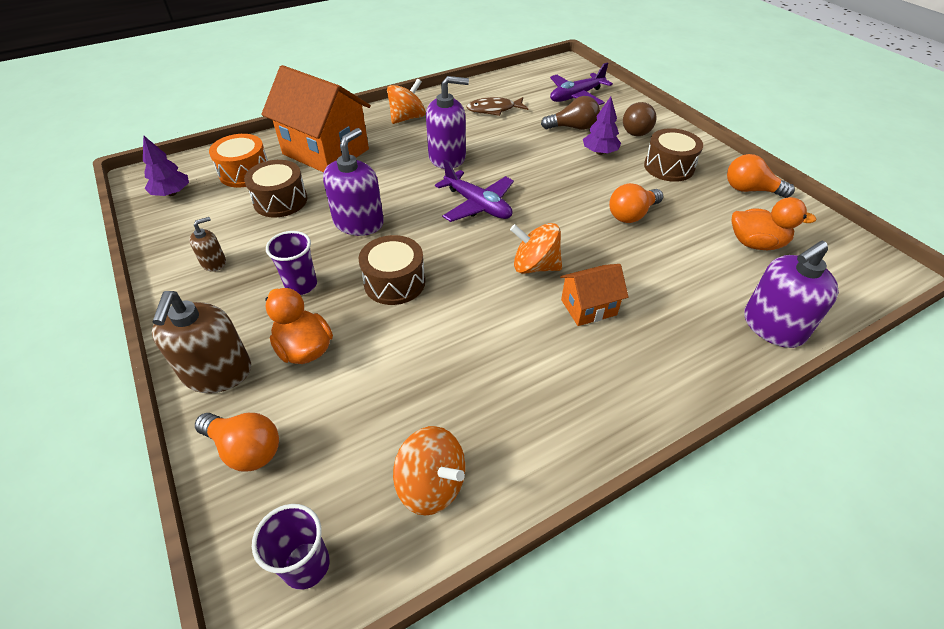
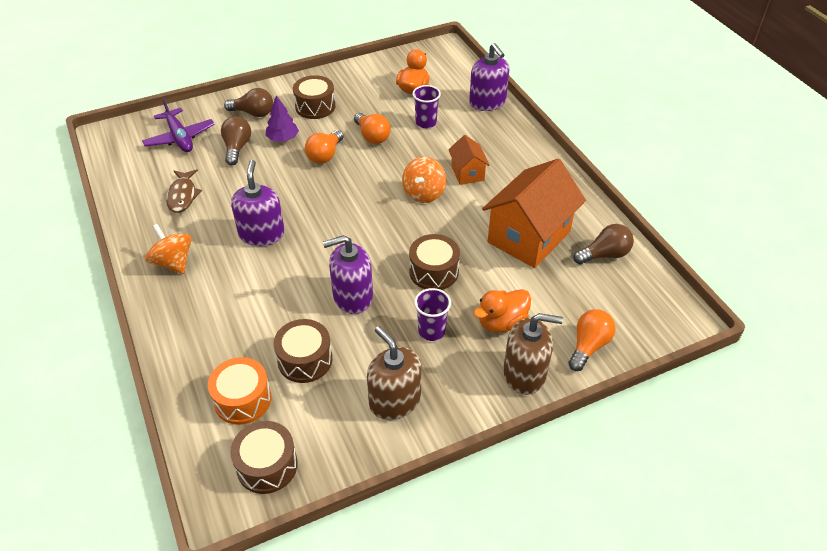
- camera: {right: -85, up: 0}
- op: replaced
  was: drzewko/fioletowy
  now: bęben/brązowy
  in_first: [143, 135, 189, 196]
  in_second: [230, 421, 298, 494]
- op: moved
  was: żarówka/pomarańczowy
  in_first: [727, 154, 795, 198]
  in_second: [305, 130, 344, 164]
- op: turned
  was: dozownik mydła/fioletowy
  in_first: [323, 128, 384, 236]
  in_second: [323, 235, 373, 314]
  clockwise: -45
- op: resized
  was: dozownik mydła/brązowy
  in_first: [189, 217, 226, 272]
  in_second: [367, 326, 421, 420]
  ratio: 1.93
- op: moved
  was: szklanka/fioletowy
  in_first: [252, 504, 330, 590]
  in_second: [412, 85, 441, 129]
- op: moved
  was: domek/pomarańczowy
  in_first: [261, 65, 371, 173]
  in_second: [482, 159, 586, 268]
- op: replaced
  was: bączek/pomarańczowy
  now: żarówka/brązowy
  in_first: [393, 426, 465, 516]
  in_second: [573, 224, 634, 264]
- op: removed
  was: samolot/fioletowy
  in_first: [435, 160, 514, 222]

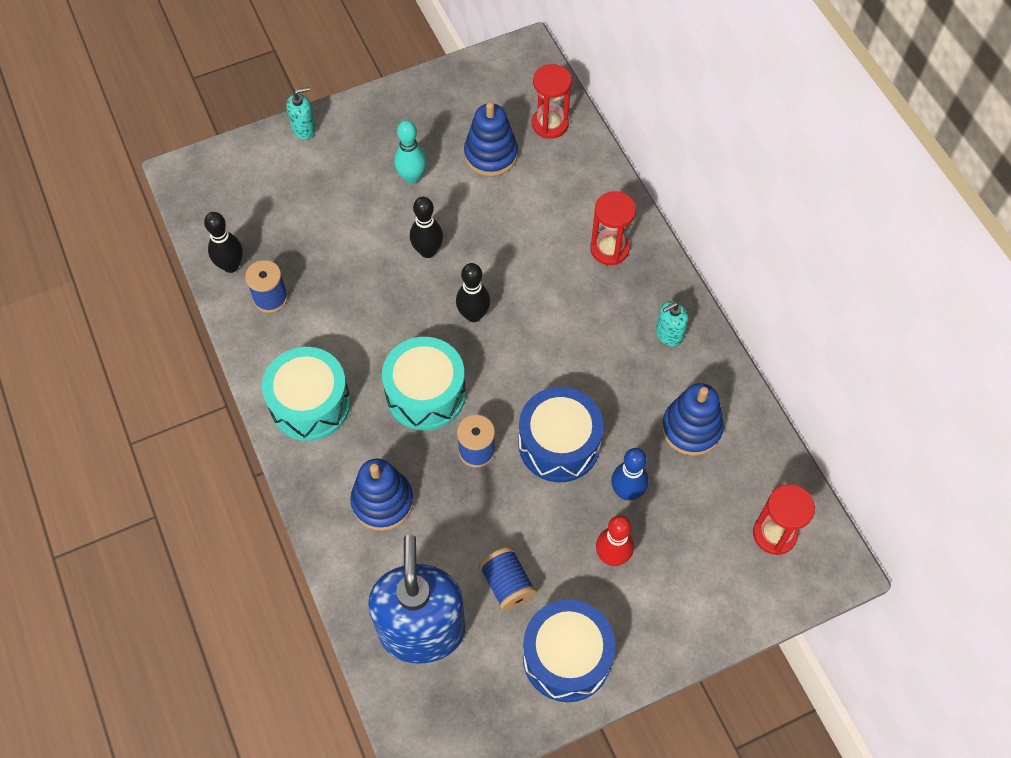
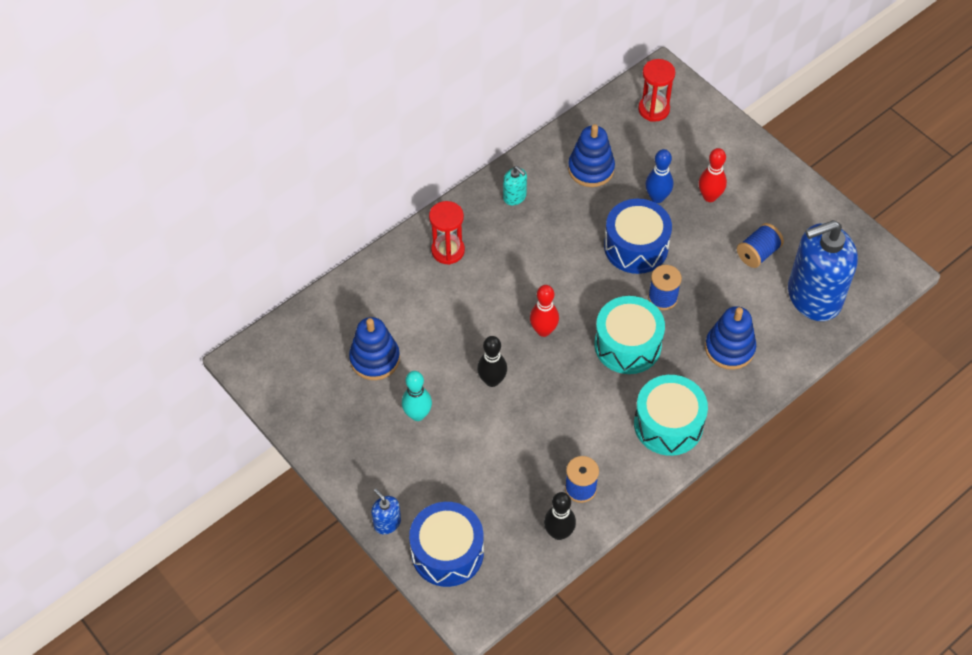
- camera: {right: -105, up: -5}
- op: recoloured
  was: dozownik mydła/turkusowy
  now: dozownik mydła/niebieski
  in_first: [286, 87, 316, 140]
  in_second: [371, 488, 401, 534]
- op: moved
  was: bęben/niebieski
  in_first: [523, 599, 616, 702]
  in_second: [409, 502, 484, 587]
- op: recoloured
  was: kręgiel/czarny
  now: kręgiel/czerwony
  in_first: [456, 263, 490, 322]
  in_second: [530, 285, 559, 337]
- op: removed
  was: klepsydra/czerwony
  in_first: [532, 64, 572, 139]

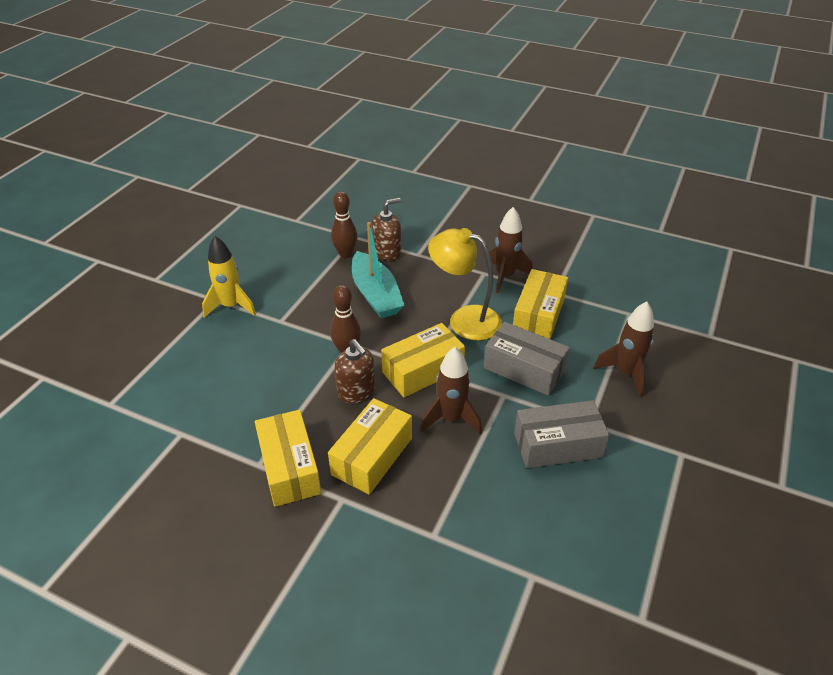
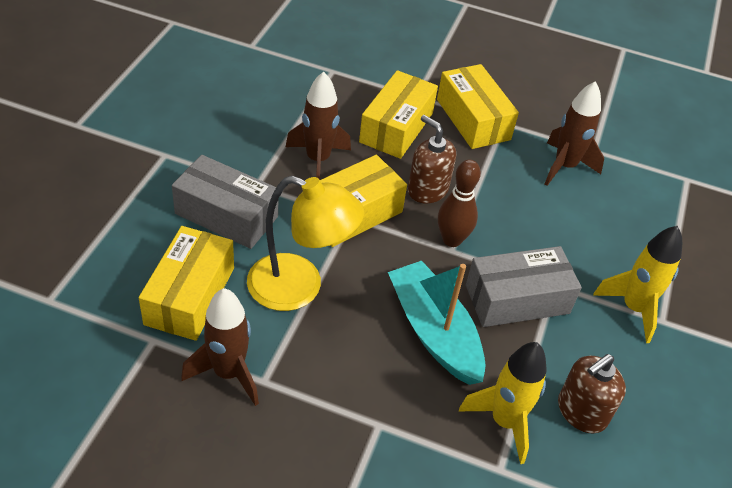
- camera: {right: 170, up: 5}
- op: replaced
  was: kręgiel/brązowy
  now: rakieta/żółty
  in_first: [331, 191, 358, 258]
  in_second: [459, 342, 547, 464]
- op: moved
  was: pudełko/szary
  in_first: [514, 400, 610, 468]
  in_second: [466, 246, 582, 327]
- op: moved
  was: rakieta/brązowy
  in_first: [593, 301, 654, 397]
  in_second: [545, 81, 604, 186]
- op: moved
  was: dozownik mydła/brązowy
  in_first: [372, 198, 401, 261]
  in_second: [558, 354, 626, 433]

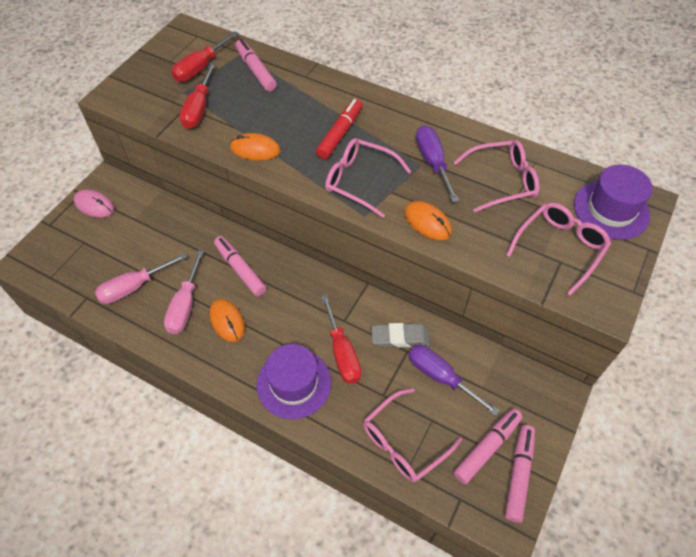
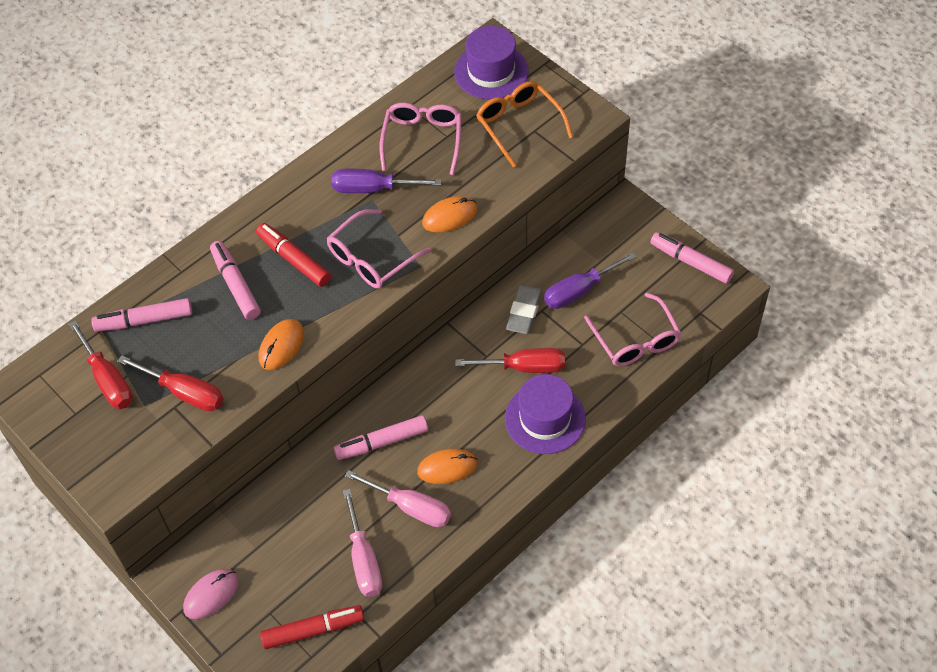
- camera: {right: -70, up: 0}
- op: moved
  was: flamaster/różowy
  in_first: [454, 408, 523, 484]
  in_second: [210, 241, 261, 320]
- op: added
  now: flamaster/czerwony
  in_second: [260, 605, 364, 649]
- op: recoloured
  was: okulary/różowy
  now: okulary/pomarańczowy
  in_first: [506, 202, 611, 295]
  in_second: [476, 81, 573, 167]

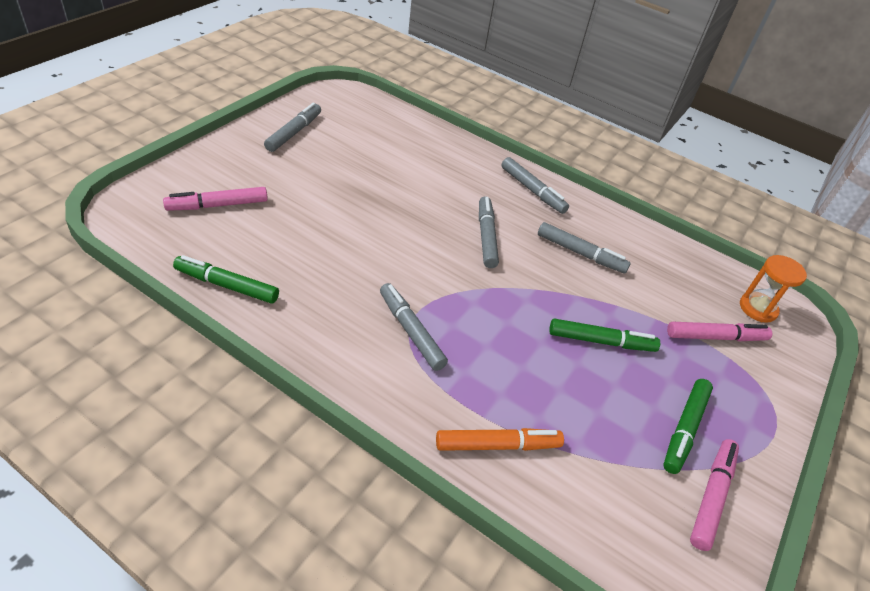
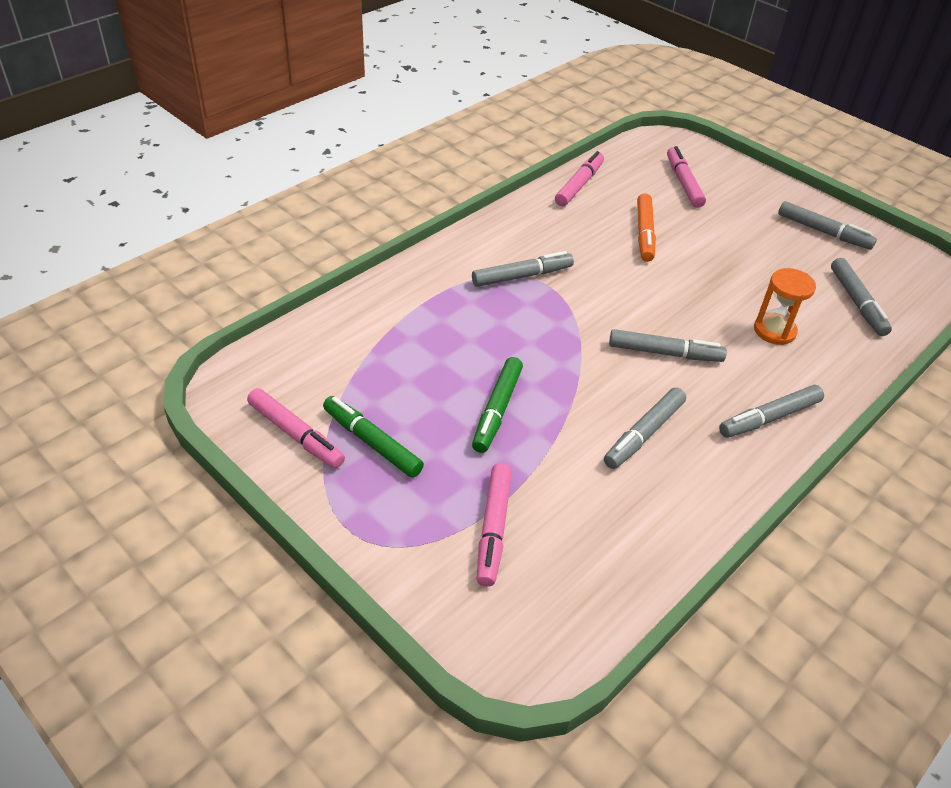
- camera: {right: 105, up: 0}
- op: recoloured
  was: flamaster/zielony
  now: flamaster/różowy
  in_first: [173, 255, 279, 304]
  in_second: [555, 151, 604, 206]
- op: moved
  was: flamaster/pomarańczowy
  in_first: [436, 428, 564, 451]
  in_second: [637, 193, 656, 262]
- op: moved
  was: klepsydra/pomarańczowy
  in_first: [740, 255, 807, 323]
  in_second: [754, 268, 816, 345]
- op: added
  now: flamaster/szary
  in_second: [831, 258, 892, 336]

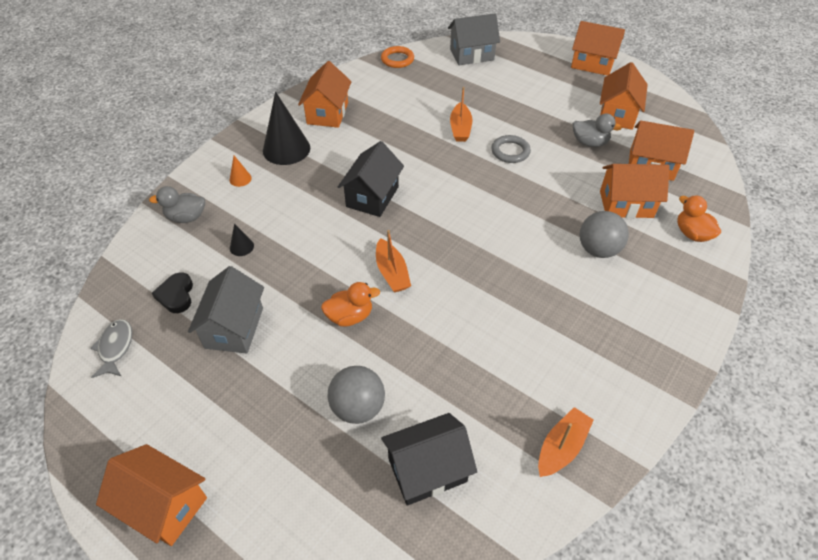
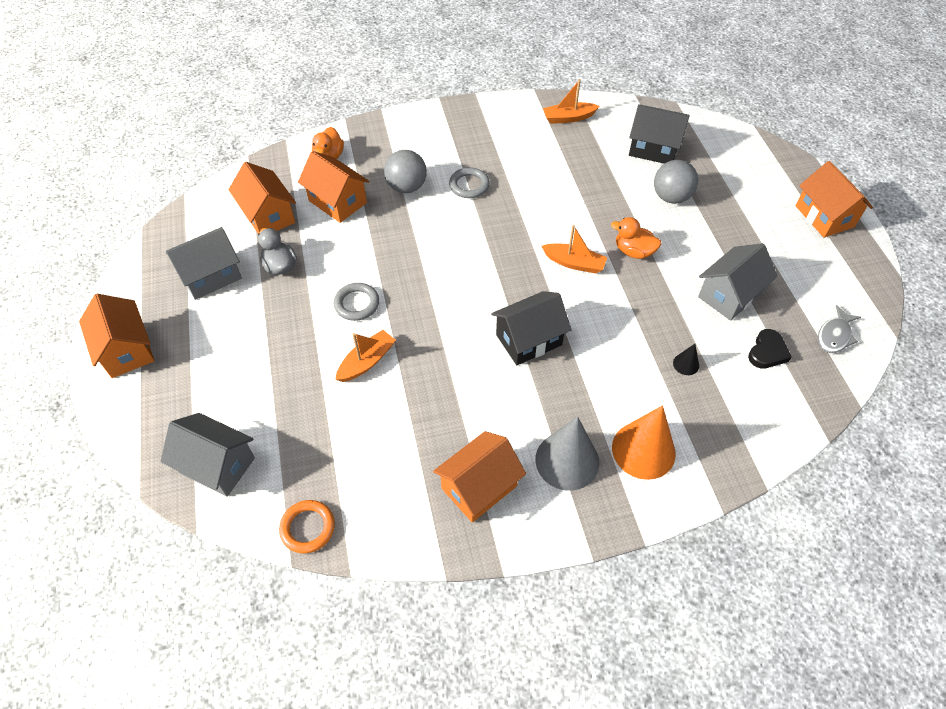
- camera: {right: -140, up: 5}
- op: recoloured
  was: domek/pomarańczowy
  now: domek/szary
  in_first: [600, 62, 648, 130]
  in_second: [166, 227, 242, 300]
- op: added
  now: pierścień/szary
  in_second: [449, 167, 490, 198]
- op: recoloured
  was: stożek/czarny
  now: stożek/szary
  in_first: [263, 92, 310, 165]
  in_second: [535, 417, 599, 491]
- op: turned
  was: łódka/pomarańczowy
  in_first: [376, 230, 411, 292]
  in_second: [541, 225, 608, 273]
  clockwise: 90
- op: resized
  was: stożek/pomarańczowy
  in_first: [230, 156, 252, 187]
  in_second: [612, 405, 676, 480]
  ratio: 2.26
- op: removed
  was: kaczka/szary
  in_first: [149, 186, 205, 223]

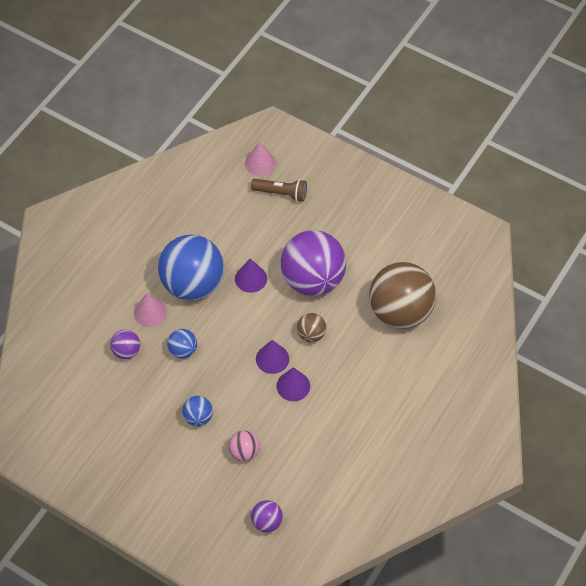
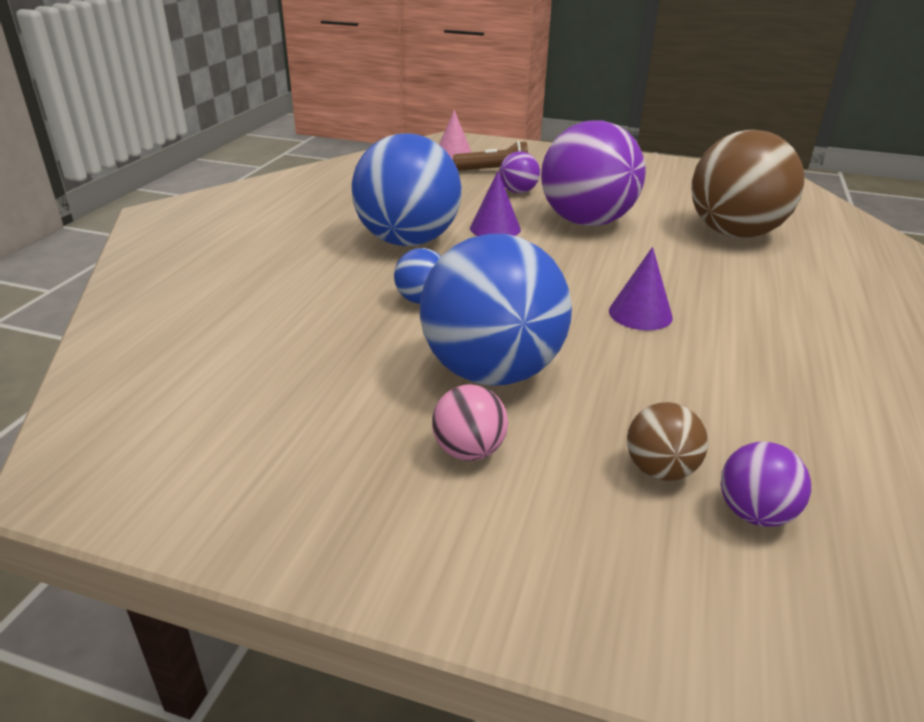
- camera: {right: -15, up: -25}
- op: resized
  was: piłka/niebieski
  in_first: [182, 396, 213, 426]
  in_second: [420, 234, 572, 386]
  ratio: 2.25
- op: moved
  was: piłka/różowy
  in_first: [229, 430, 260, 462]
  in_second: [432, 384, 508, 461]
- op: moved
  was: piłka/fioletowy
  in_first: [110, 330, 140, 359]
  in_second: [499, 151, 540, 193]
- op: moved
  was: piłka/brązowy
  in_first: [297, 313, 326, 343]
  in_second: [627, 402, 708, 481]
- op: removed
  was: stożek/różowy
  in_first: [134, 293, 167, 327]
- op: removed
  was: stożek/fioletowy
  in_first: [256, 340, 289, 374]

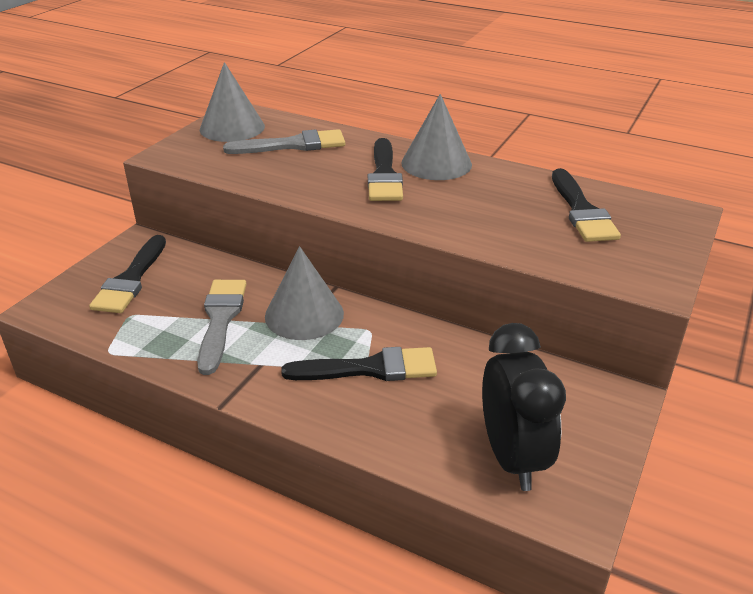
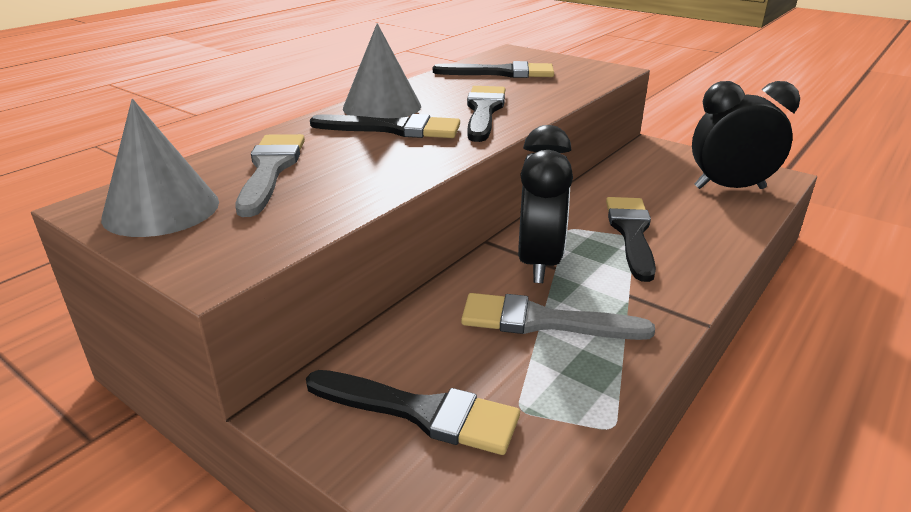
- camera: {right: -80, up: -5}
- op: added
  now: pędzel/czarny
  in_second: [467, 86, 505, 142]
- op: replaced
  was: stożek/szary
  now: budzik/czarny
  in_first: [265, 246, 344, 340]
  in_second: [518, 125, 573, 283]

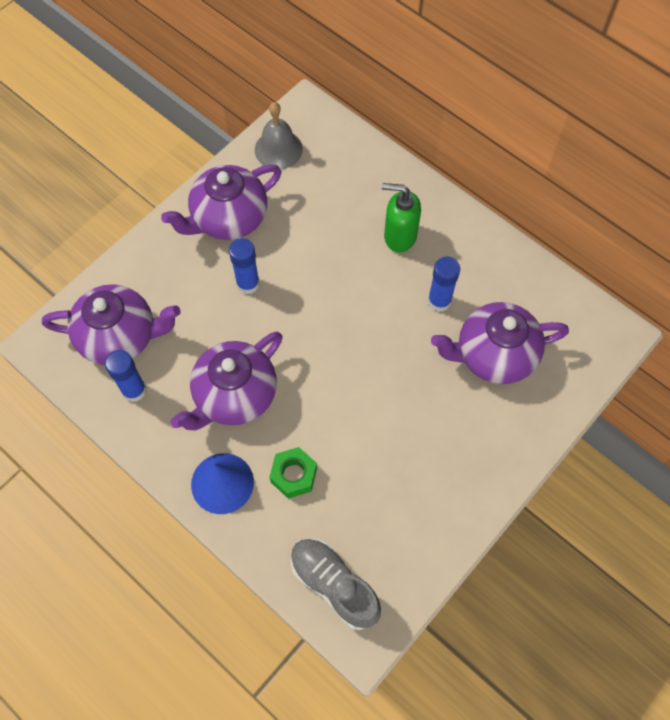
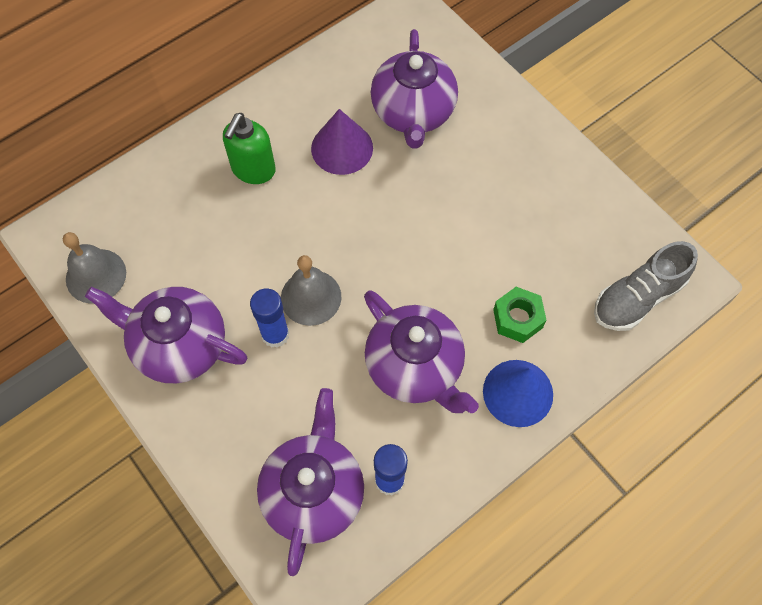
- camera: {right: -80, up: 0}
- op: turned
  was: imbryk/fioletowy
  in_first: [161, 164, 281, 240]
  in_second: [85, 287, 247, 383]
  clockwise: 135
- op: added
  now: dzwonek/szary
  in_second: [281, 255, 342, 326]
- op: replaced
  was: klej w sztyfcie/niebieski
  now: stożek/fioletowy
  in_first: [428, 256, 460, 312]
  in_second: [311, 109, 373, 175]

